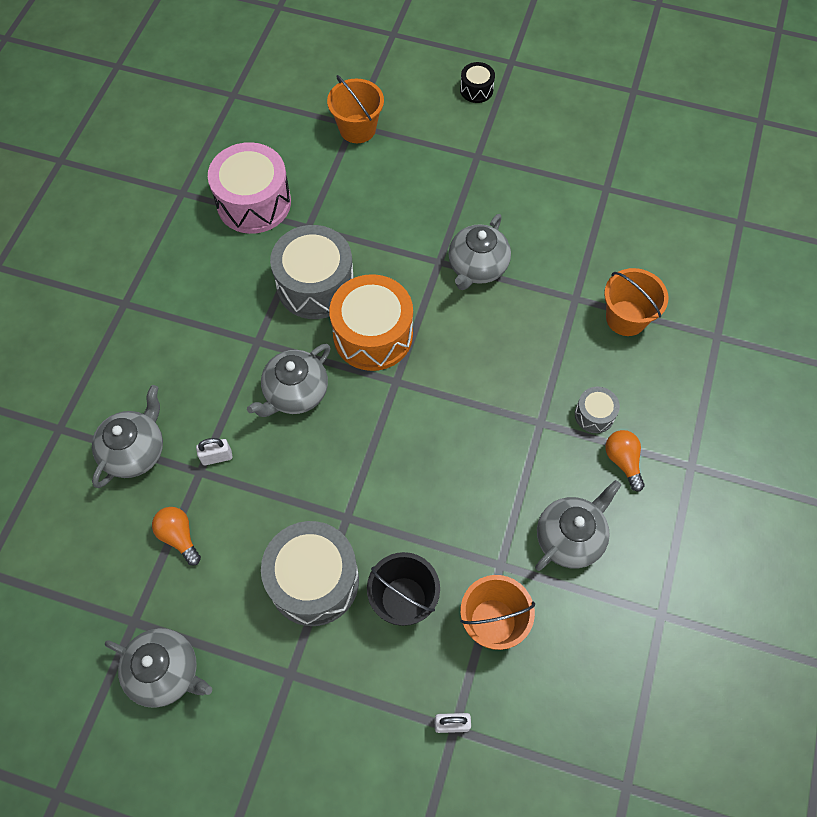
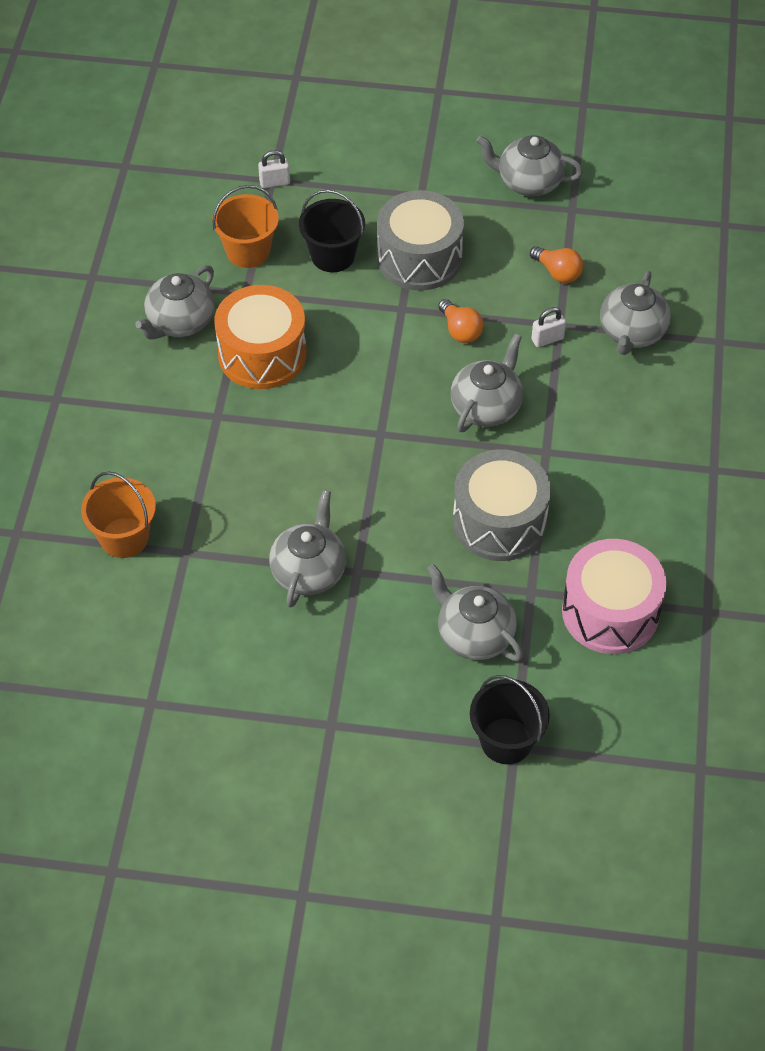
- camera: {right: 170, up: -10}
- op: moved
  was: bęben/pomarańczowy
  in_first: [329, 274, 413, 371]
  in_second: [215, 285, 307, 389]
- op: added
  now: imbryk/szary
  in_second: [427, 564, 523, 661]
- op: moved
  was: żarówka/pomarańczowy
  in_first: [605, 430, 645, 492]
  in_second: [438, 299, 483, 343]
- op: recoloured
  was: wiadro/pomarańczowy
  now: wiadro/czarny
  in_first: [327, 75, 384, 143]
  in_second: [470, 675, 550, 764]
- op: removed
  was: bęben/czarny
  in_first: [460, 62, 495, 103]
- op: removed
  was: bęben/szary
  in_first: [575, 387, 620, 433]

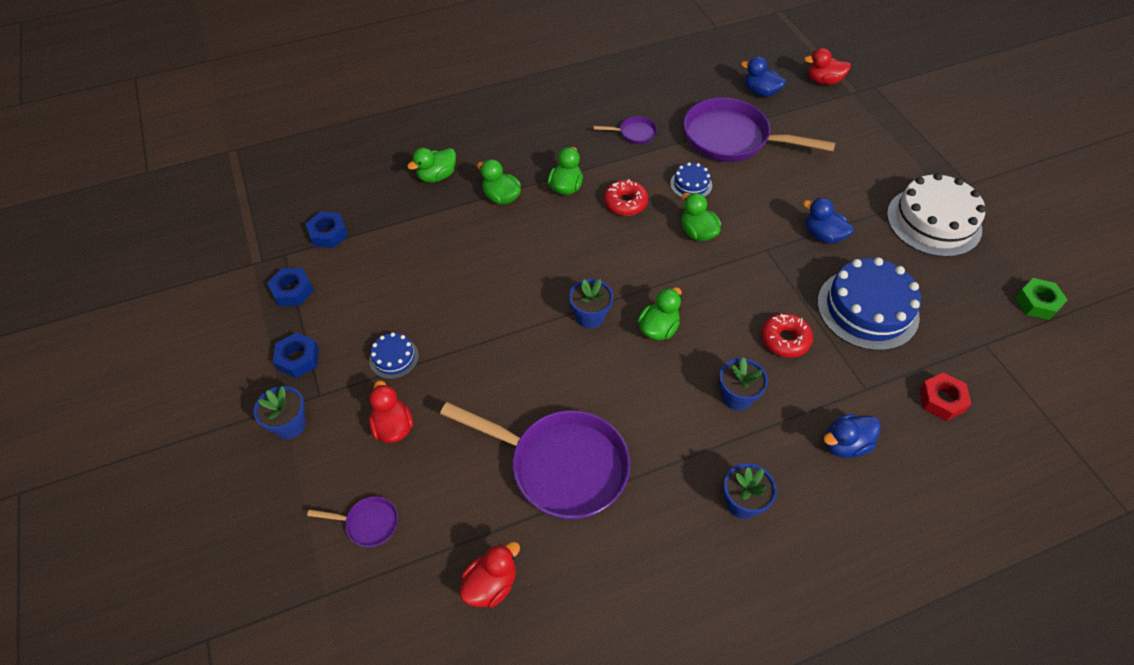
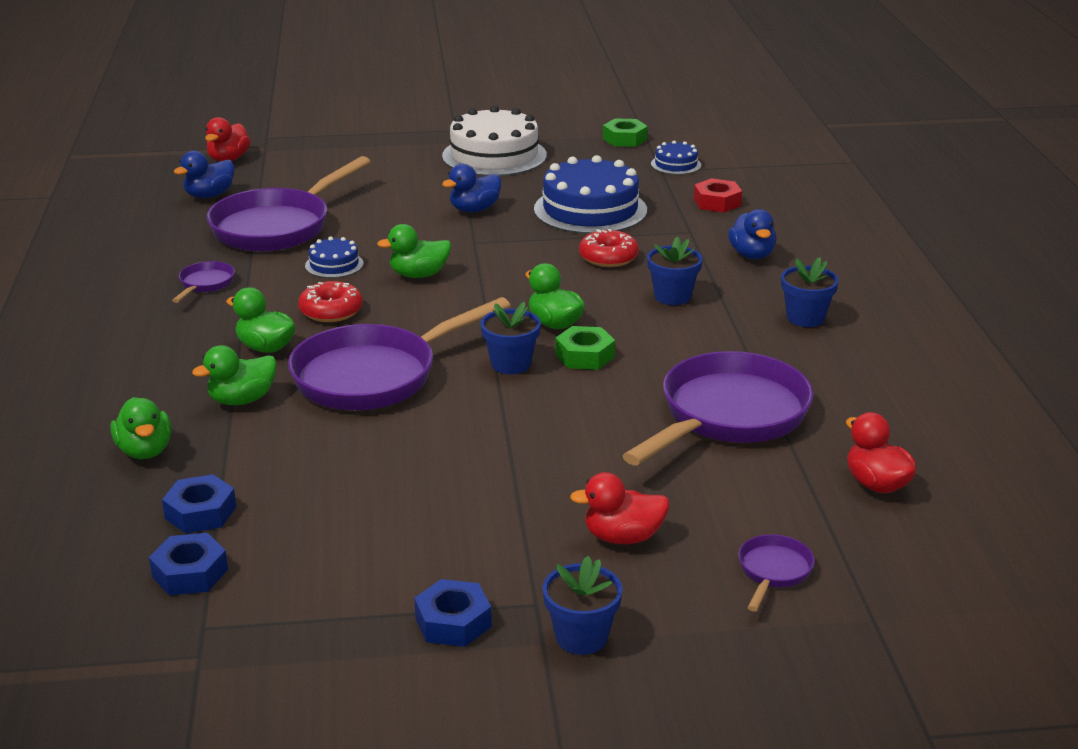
- camera: {right: -75, up: -25}
- op: moved
  was: nakrętka/niebieski
  in_first: [267, 268, 314, 306]
  in_second: [162, 474, 236, 533]
- op: added
  now: patelnia/fioletowy
  in_second: [288, 297, 510, 410]
- op: added
  now: nakrętka/zielony
  in_second: [555, 326, 615, 370]
- op: moved
  was: tort/niebieski
  in_first: [369, 333, 419, 379]
  in_second: [651, 140, 701, 175]

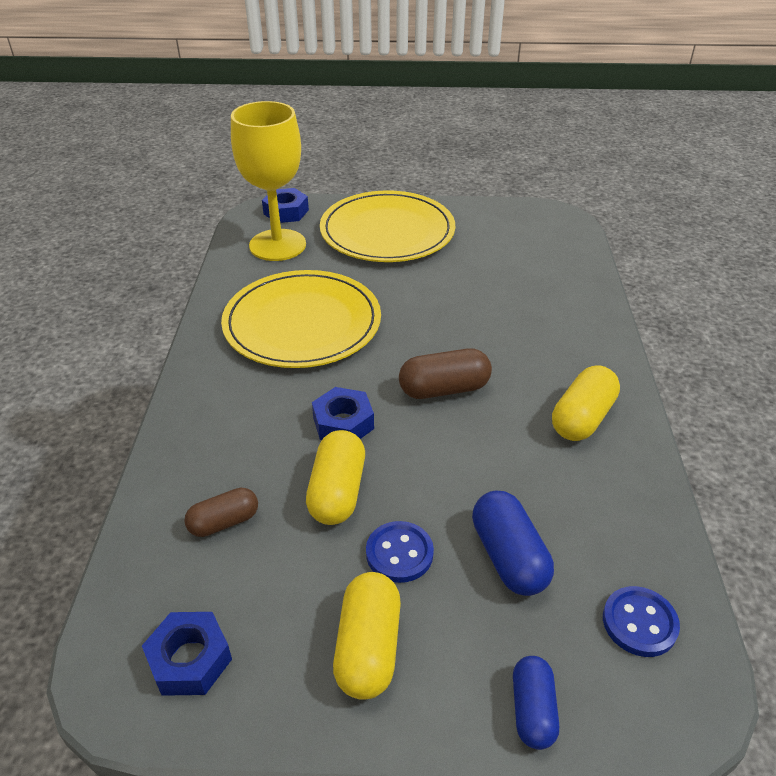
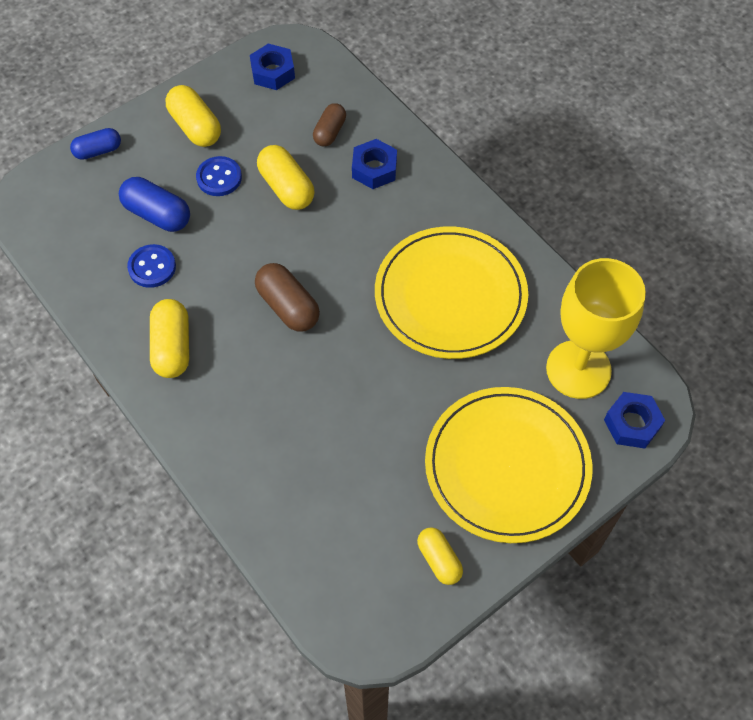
- camera: {right: 140, up: 20}
- op: turned
  was: kapsułka/niebieski
  in_first: [513, 656, 559, 750]
  in_second: [70, 128, 121, 160]
  clockwise: -75
- op: moved
  was: guzik/niebieski
  in_first: [603, 586, 680, 657]
  in_second: [127, 244, 176, 288]
- op: turned
  was: kapsułka/brązowy
  in_first: [399, 348, 492, 399]
  in_second: [255, 263, 320, 332]
  clockwise: -75
- op: moved
  was: nakrętka/niebieski
  in_first: [312, 387, 374, 440]
  in_second: [352, 139, 397, 189]
- op: added
  now: kapsułka/żółty
  in_second: [417, 527, 463, 585]

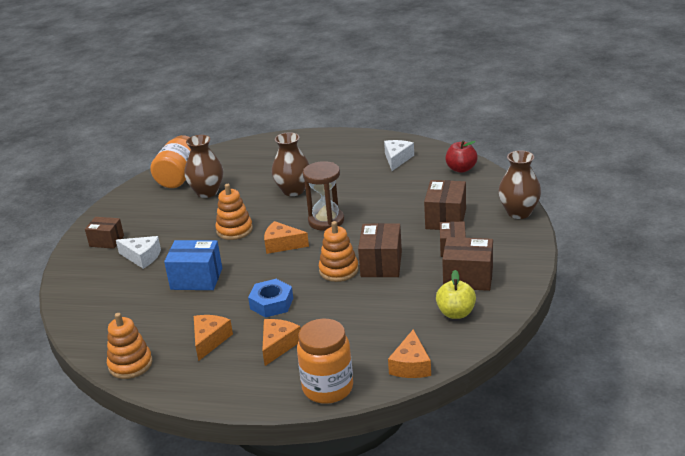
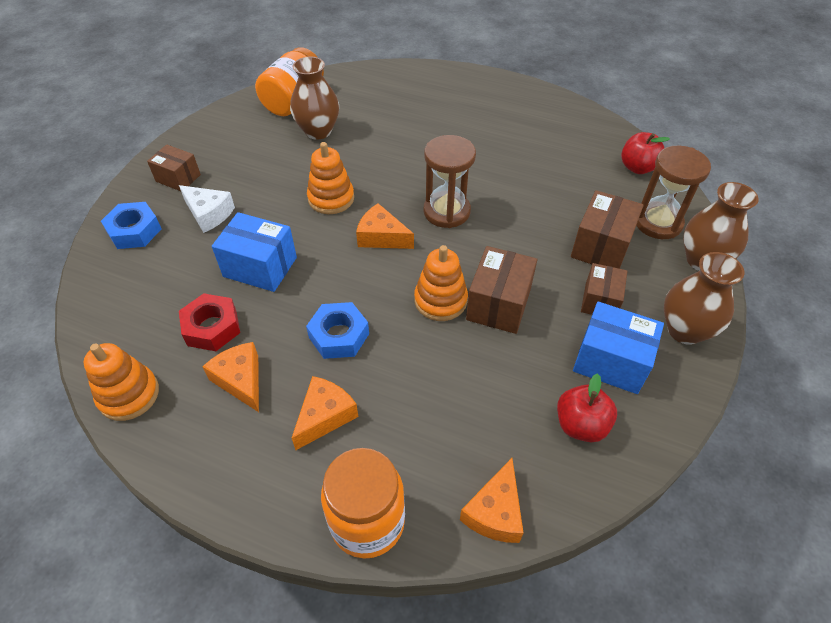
- camera: {right: 10, up: 20}
- op: added
  now: nakrętka/niebieski
  in_second: [101, 202, 161, 249]
- op: added
  now: nakrętka/czerwony
  in_second: [179, 293, 240, 351]
- op: turned
  was: ser/pomarańczowy
  in_first: [194, 315, 233, 361]
  in_second: [202, 342, 259, 412]
  clockwise: -60
- op: recoloured
  was: jabłko/żółty
  now: jabłko/czerwony
  in_first: [436, 270, 476, 319]
  in_second: [557, 373, 617, 442]
- op: recoloured
  was: pudełko/brązowy
  now: pudełko/niebieski
  in_first: [442, 237, 493, 291]
  in_second: [573, 302, 664, 394]
- op: added
  now: klepsydra/brązowy
  in_second: [636, 146, 711, 239]
- op: moved
  was: wazon/brązowy
  in_first: [272, 132, 309, 196]
  in_second: [664, 252, 744, 345]
- op: removed
  was: ser/biały
  in_first: [384, 140, 414, 171]

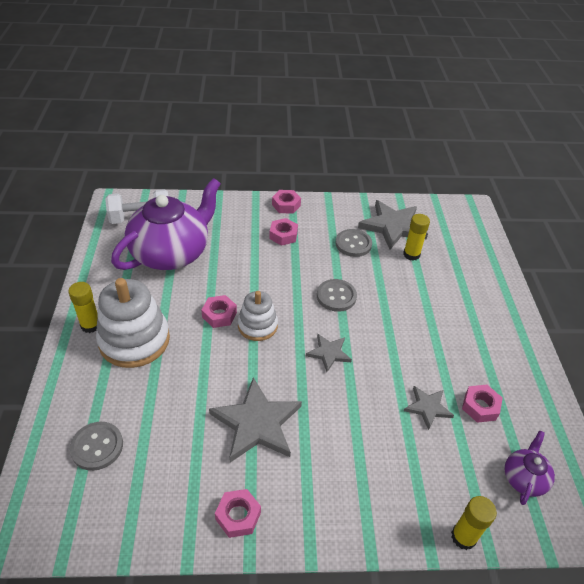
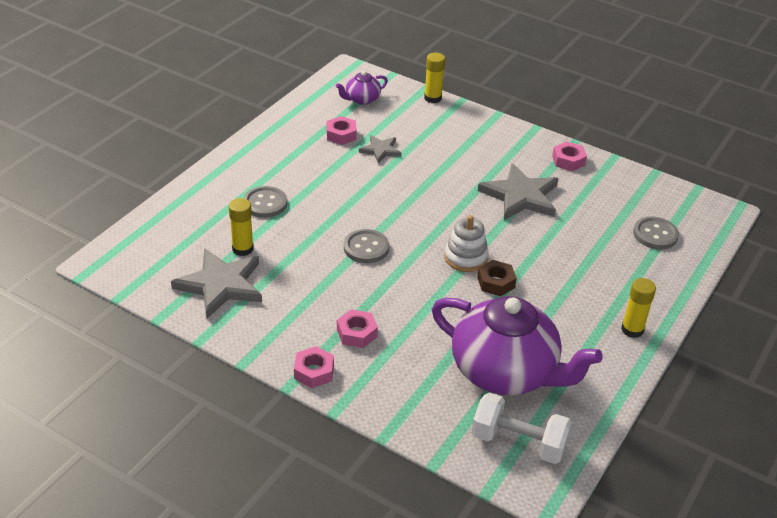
- camera: {right: -145, up: -5}
- op: moved
  was: guzik/szary
  in_first: [335, 229, 372, 257]
  in_second: [244, 186, 287, 218]
- op: turned
  was: imbryk/fioletowy
  in_first: [111, 178, 221, 270]
  in_second: [432, 296, 603, 395]
  clockwise: -135
- op: recoloured
  was: nakrętka/różowy
  now: nakrętka/brązowy
  in_first: [201, 295, 237, 328]
  in_second: [477, 260, 517, 296]
- op: removed
  was: zabawka nakładanka/biały
  in_first: [96, 278, 170, 368]
- op: removed
  was: gwiazda/szary
  in_first: [306, 334, 352, 372]

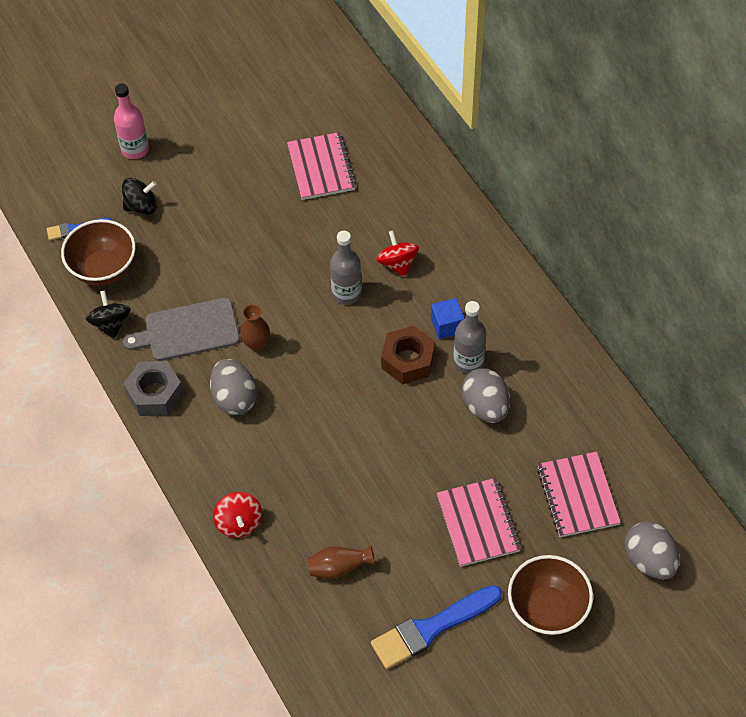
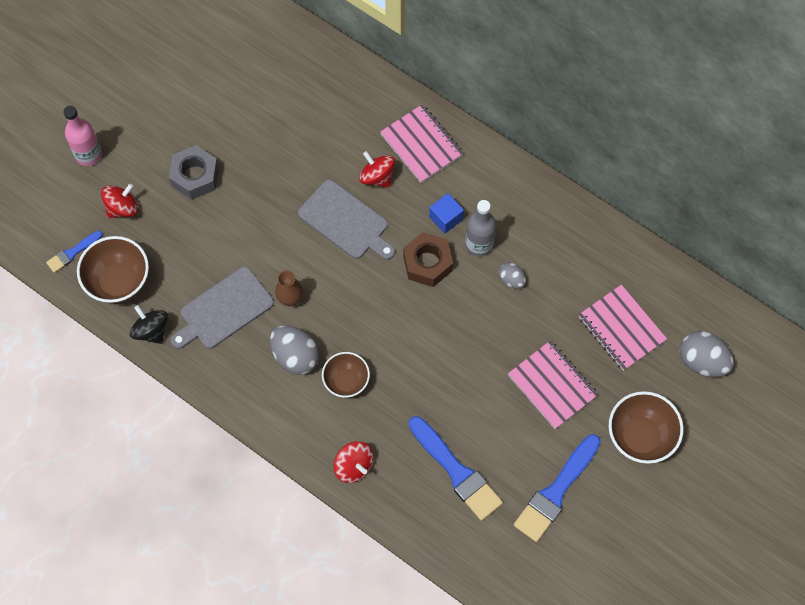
- camera: {right: -25, up: 10}
- op: recoloured
  was: bączek/czarny
  now: bączek/czerwony
  in_first: [122, 178, 157, 215]
  in_second: [101, 184, 139, 218]
- op: moved
  was: nakrętka/szary
  in_first: [123, 361, 183, 416]
  in_second: [169, 145, 219, 200]
- op: replaced
  was: butelka/szary
  now: deska do krojenia/szary
  in_first: [330, 231, 362, 304]
  in_second: [298, 179, 395, 260]
- op: added
  now: miska/brązowy
  in_second: [322, 352, 370, 398]
- op: moved
  was: zeszyt/różowy
  in_first: [287, 132, 356, 200]
  in_second: [380, 104, 463, 183]
- op: replaced
  was: wazon/brązowy
  now: pędzel/niebieski
  in_first: [308, 545, 375, 579]
  in_second: [409, 416, 503, 521]
- op: resized
  was: jajko/szary
  in_first: [462, 368, 510, 423]
  in_second: [499, 263, 526, 288]
  ratio: 0.56

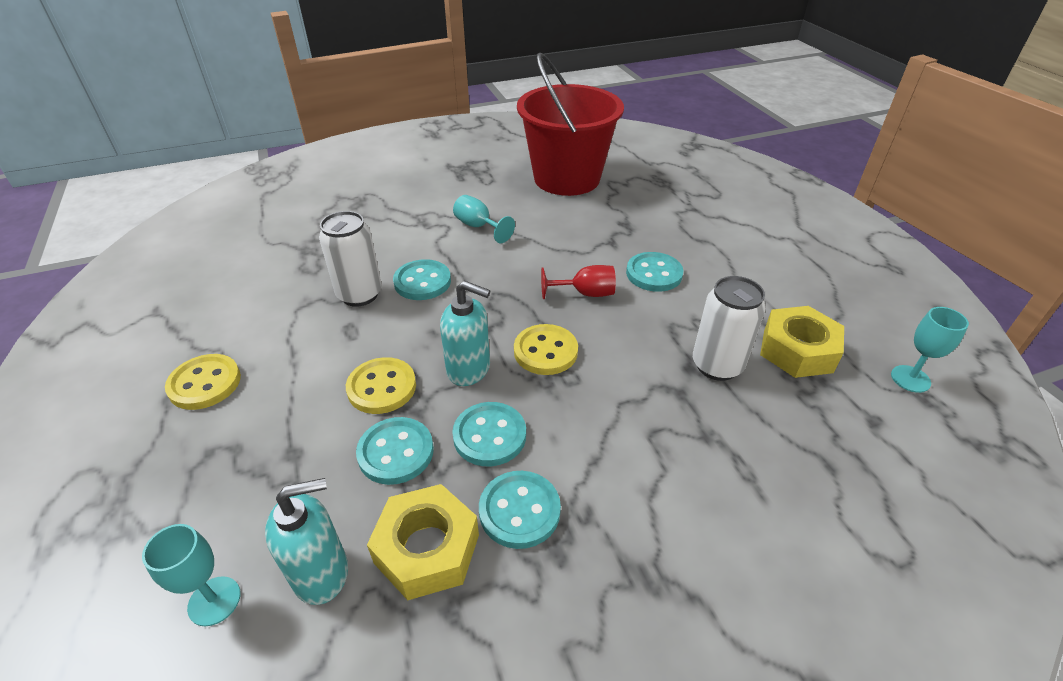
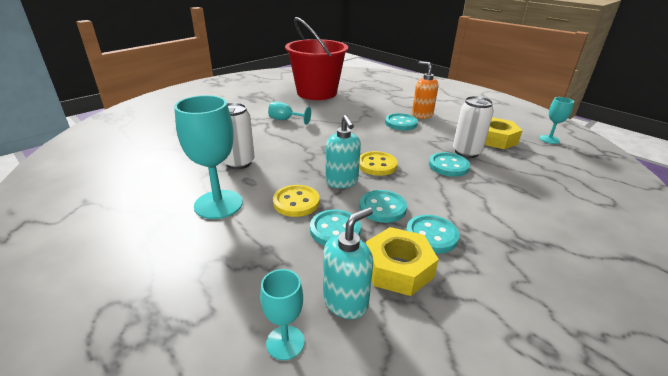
- camera: {right: -25, up: -10}
- op: added
  now: kielich/turkusowy
  in_second: [174, 95, 243, 219]
- op: turned
  was: dozownik mydła/turkusowy
  in_first: [440, 281, 490, 386]
  in_second: [325, 115, 361, 188]
  clockwise: 75
- op: added
  now: dozownik mydła/pomarańczowy
  in_second: [412, 61, 438, 119]
- op: moved
  was: guzik/turkusowy
  in_first: [393, 259, 451, 300]
  in_second: [429, 152, 470, 177]
- op: removed
  was: guzik/żółty
  in_first: [165, 354, 241, 410]
- op: removed
  was: kielich/czerwony
  in_first: [541, 265, 616, 299]

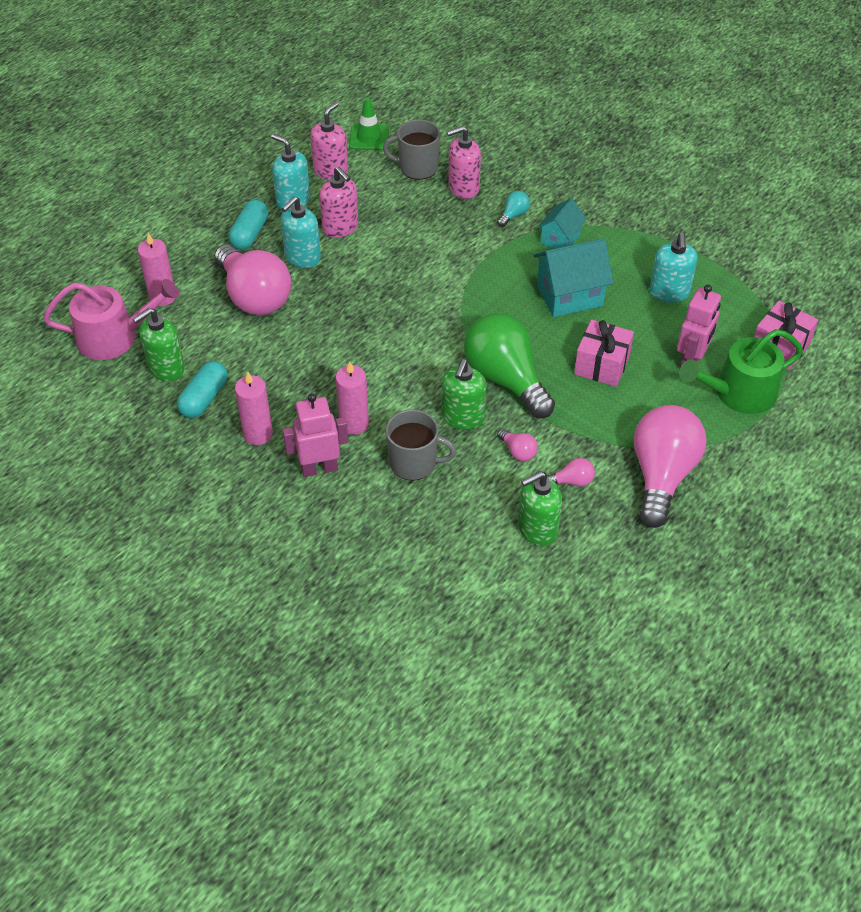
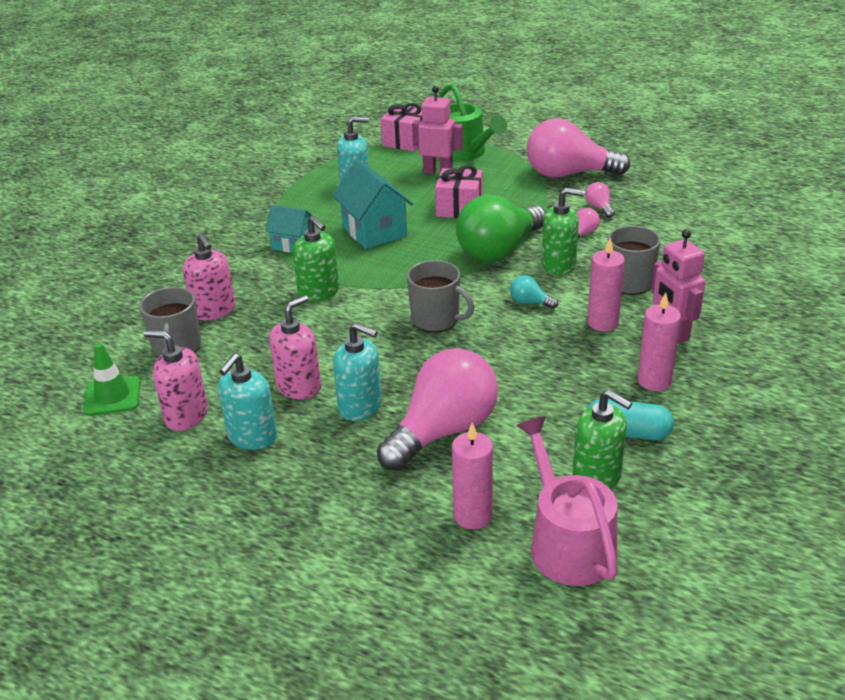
- camera: {right: -100, up: -15}
- op: moved
  was: dozownik mydła/zielony
  in_first: [518, 471, 562, 546]
  in_second: [293, 216, 339, 302]
- op: added
  now: kubek/szary
  in_second: [407, 260, 474, 332]
- op: moved
  was: żarówka/turkusowy
  in_first: [497, 191, 530, 227]
  in_second: [510, 275, 558, 309]
- op: removed
  was: kapsułka/turkusowy
  in_first: [229, 200, 269, 250]

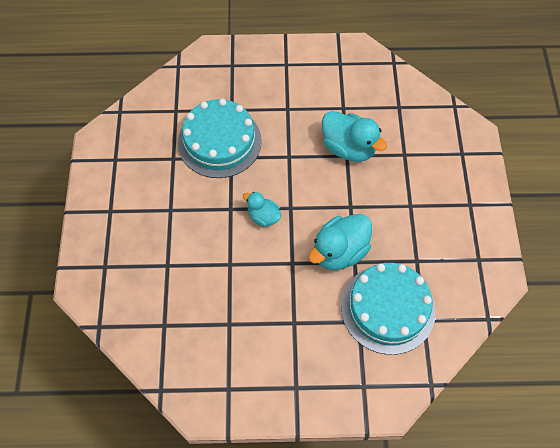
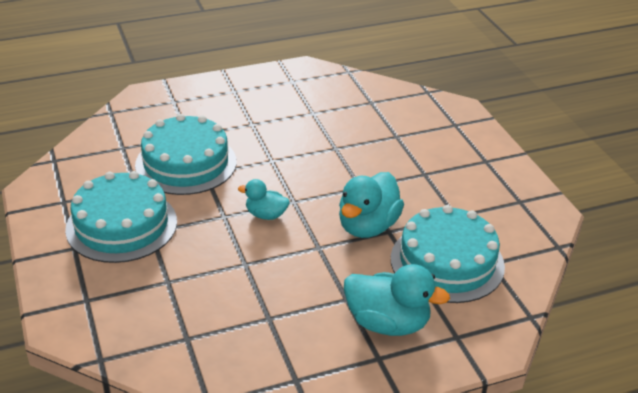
- camera: {right: -20, up: -25}
- op: added
  now: tort/turkusowy
  in_second: [65, 171, 177, 263]
- op: moved
  was: kaczka/turkusowy
  in_first: [322, 111, 387, 162]
  in_second: [344, 264, 450, 336]

